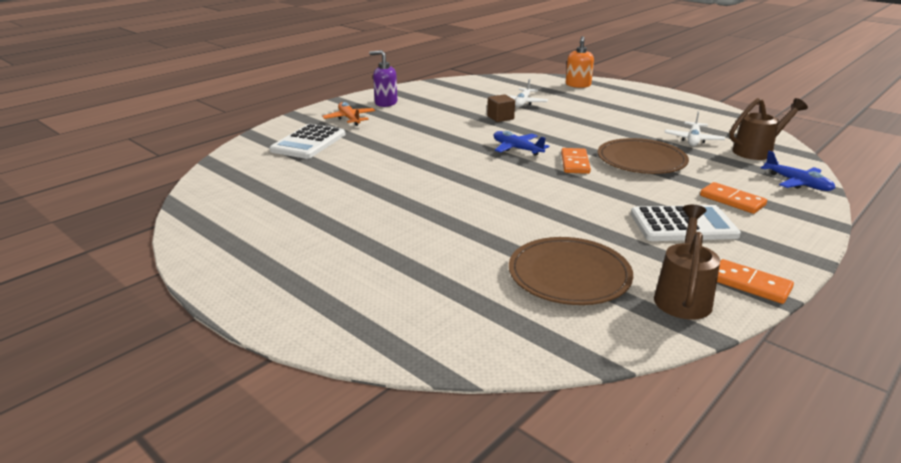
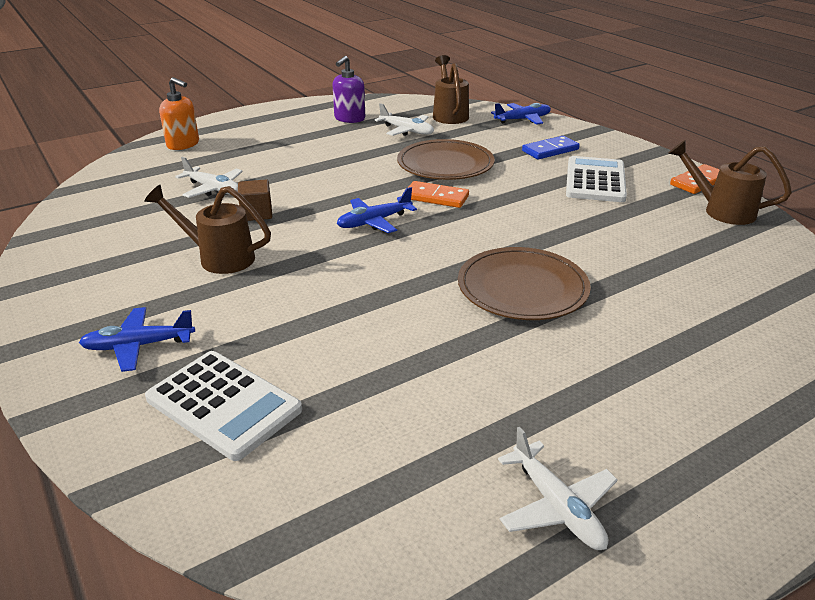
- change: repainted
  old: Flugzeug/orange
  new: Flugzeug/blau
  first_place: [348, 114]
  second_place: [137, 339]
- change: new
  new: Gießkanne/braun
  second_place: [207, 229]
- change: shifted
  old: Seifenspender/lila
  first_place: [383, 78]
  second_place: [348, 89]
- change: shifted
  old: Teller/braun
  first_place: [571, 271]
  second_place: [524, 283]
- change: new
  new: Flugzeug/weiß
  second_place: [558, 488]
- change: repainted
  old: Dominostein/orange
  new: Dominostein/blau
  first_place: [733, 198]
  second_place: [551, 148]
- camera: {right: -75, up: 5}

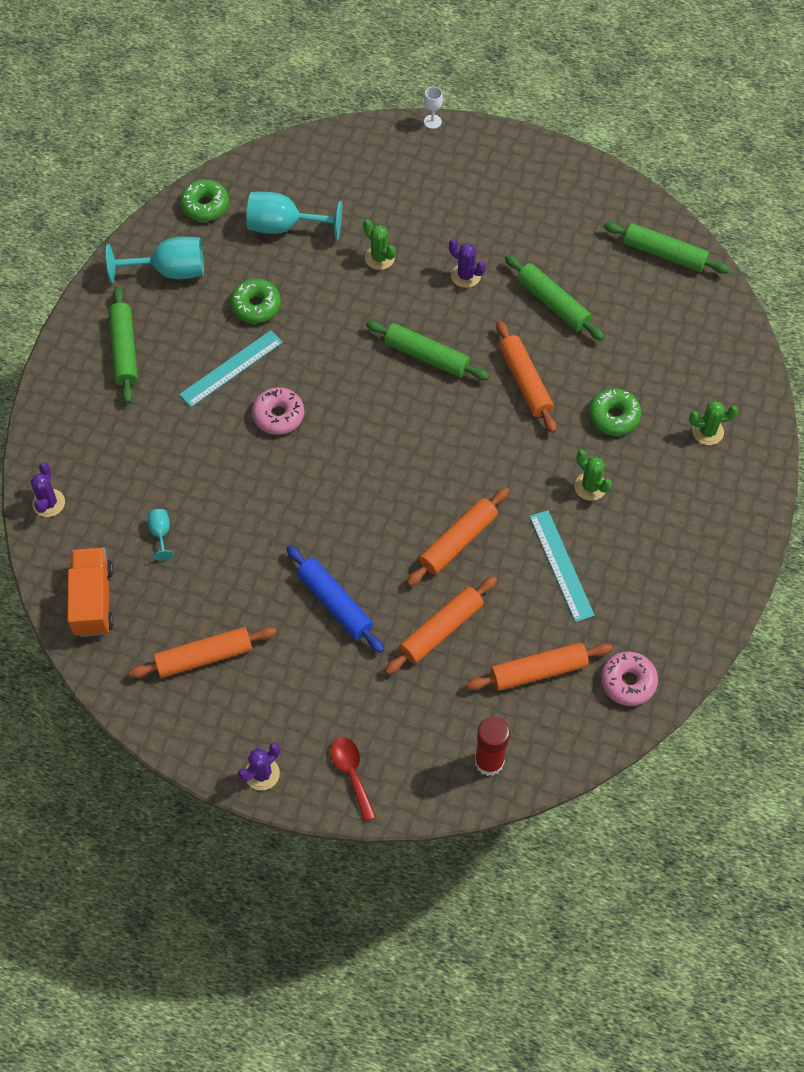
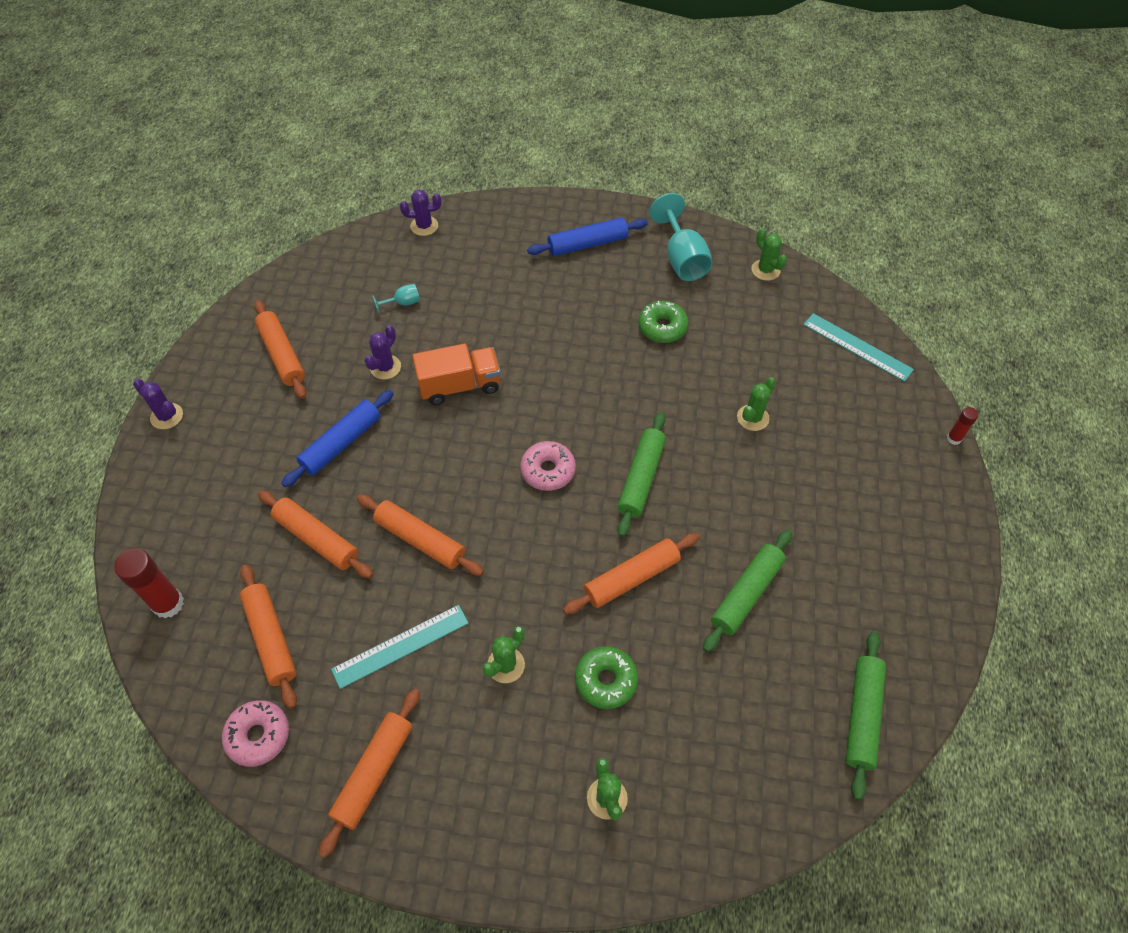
- change: new
  new: Nudelholz/orange
  second_place: [369, 773]
- change: shifted
  old: Kaktus/lila
  first_place: [467, 263]
  second_place: [382, 352]
- change: shifted
  old: Lastwagen/orange
  first_place: [90, 592]
  second_place: [456, 374]
- change: shifted
  old: Donut/rosa
  first_place: [278, 411]
  second_place: [548, 466]
- change: repainted
  old: Nudelholz/grün
  new: Nudelholz/blau
  first_place: [123, 345]
  second_place: [587, 236]
- change: swapped
  old: Donut/grün
  new: Kaktus/grün
  first_place: [204, 200]
  second_place: [769, 254]
- change: shifted
  old: Lineal/türkis
  first_place: [231, 368]
  second_place: [858, 347]
- change: swapped
  old: Kelch/weiß
  new: Klebestift/rot
  first_place: [433, 107]
  second_place: [962, 426]
- change: gone
  old: Kelch/türkis
  first_place: [294, 216]
- change: gone
  old: Löffel/rot
  first_place: [353, 779]
- camera: {right: 80, up: -5}

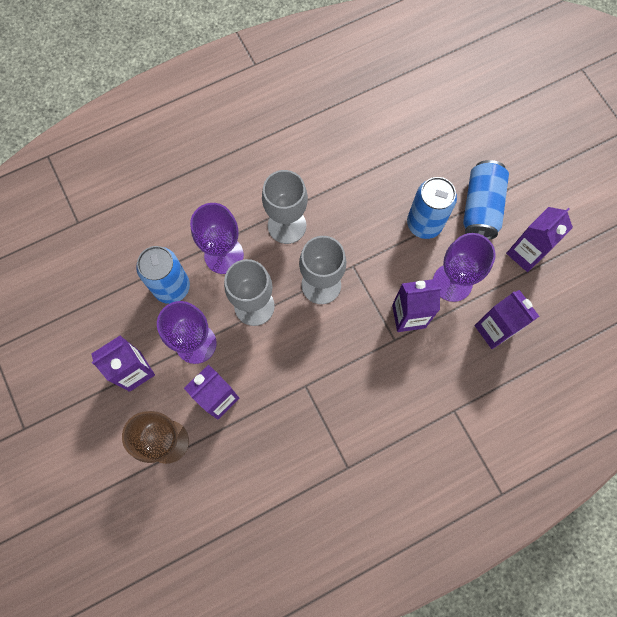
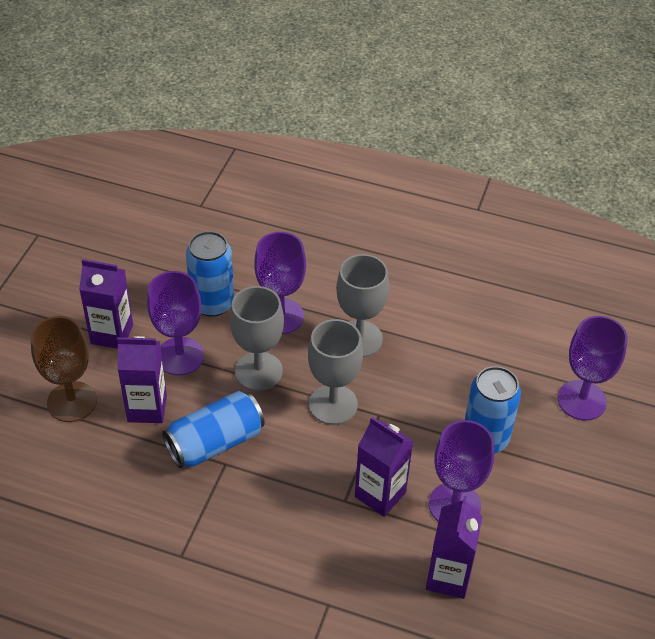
- change: shifted
  old: Dose/blau
  first_place: [486, 200]
  second_place: [213, 429]
- change: new
  new: Kelch/lila
  second_place: [593, 368]
- change: gone
  old: Getränkekarton/lila
  first_place: [539, 239]
- camera: {right: 45, up: -25}

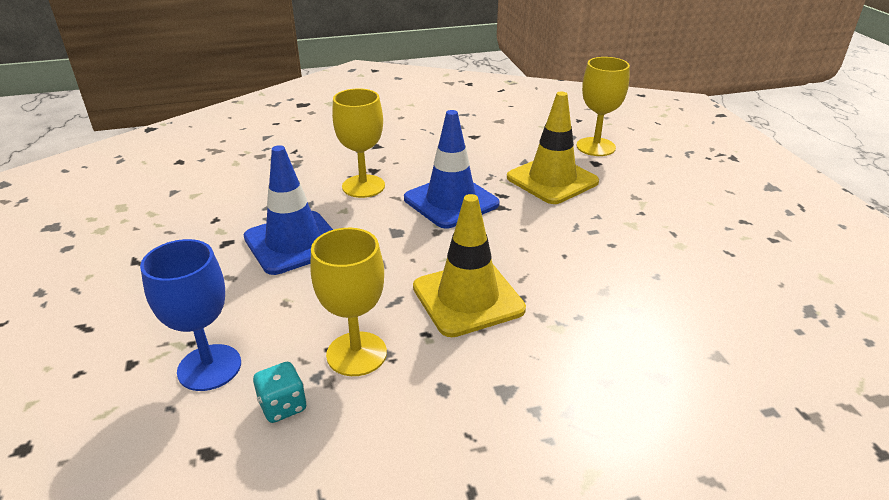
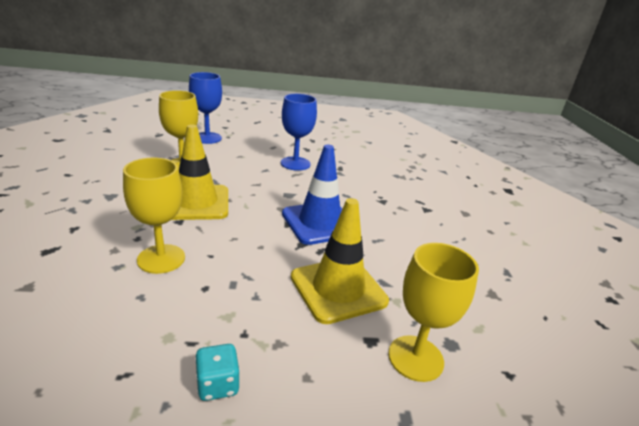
- change: shifted
  old: Kelch/gelb
  first_place: [358, 143]
  second_place: [154, 216]
- change: shifted
  old: Spielwürfel/türkis
  first_place: [280, 392]
  second_place: [217, 372]
- change: swapped
  old: Leitkegel/blau
  new: Kelch/blau
  first_place: [288, 210]
  second_place: [299, 132]
- camera: {right: 100, up: -5}

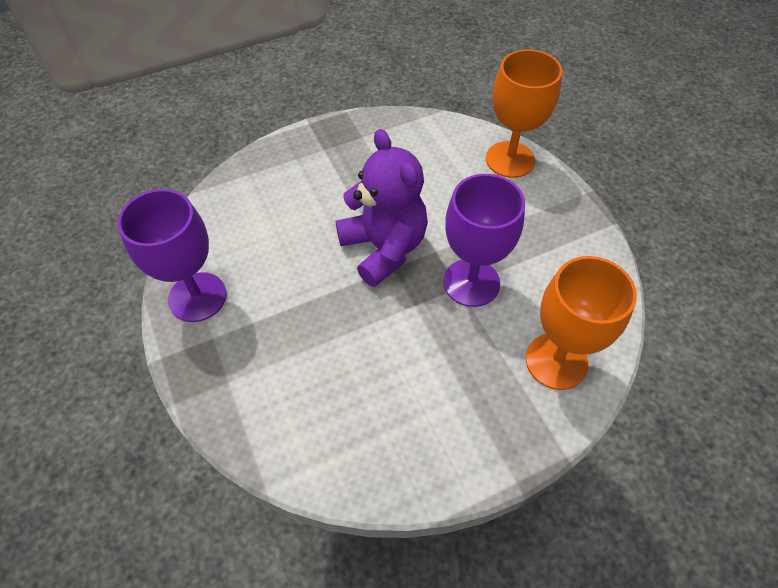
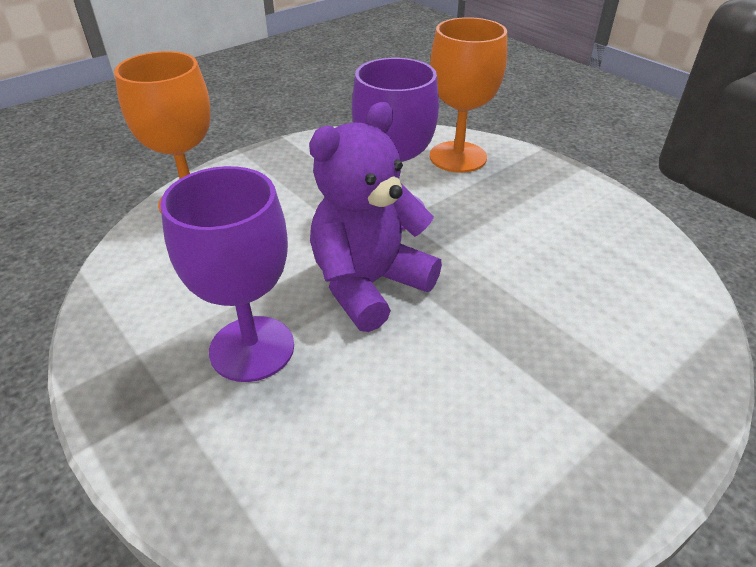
- change: shifted
  old: Kelch/lila
  first_place: [172, 255]
  second_place: [227, 274]
- camera: {right: -105, up: -15}

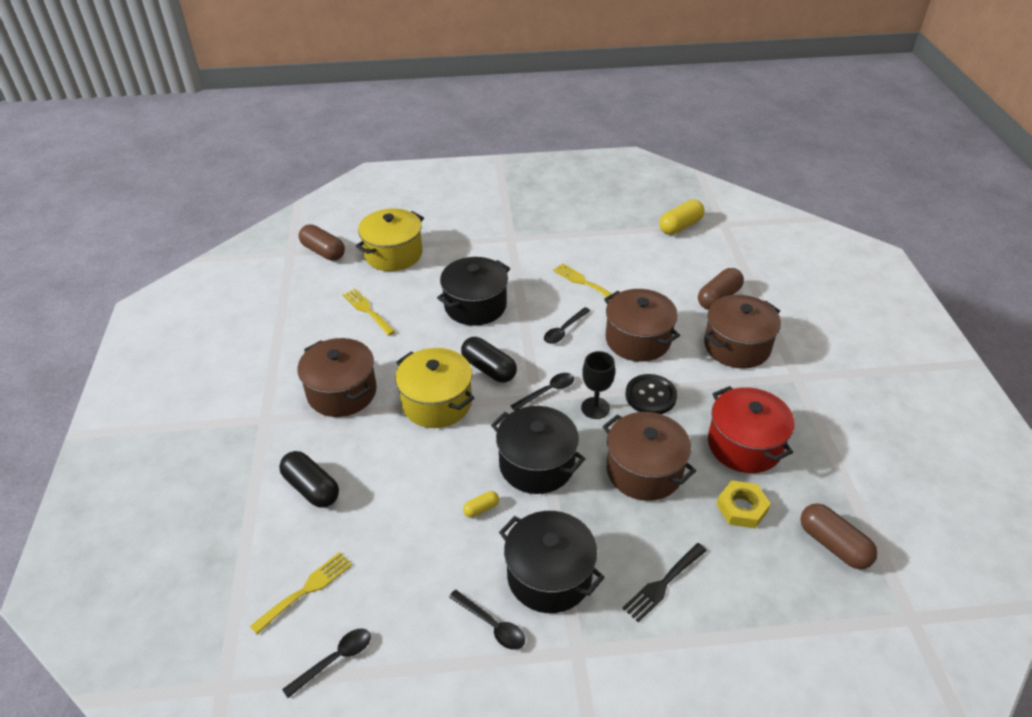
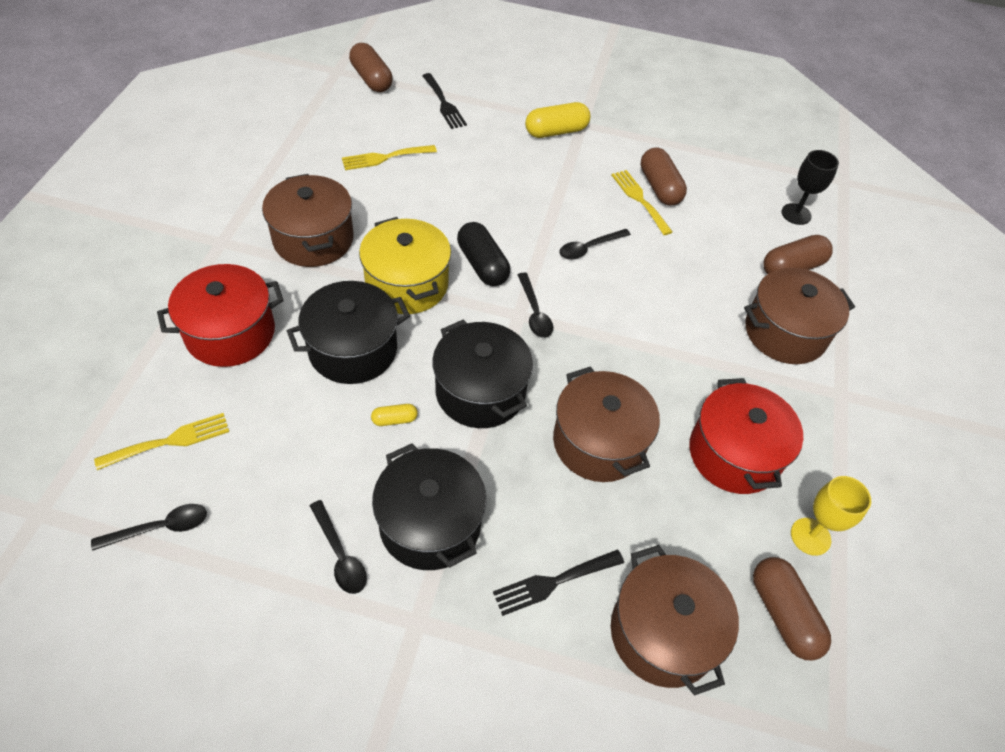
- change: swapped
  old: Kapsel/schwarz
  new: Kochtopf/rot
  first_place: [309, 479]
  second_place: [220, 315]
- change: shifted
  old: Kochtopf/schwarz
  first_place: [473, 291]
  second_place: [348, 332]
- change: rotated
  old: Gabel/gelb
  first_place: [369, 312]
  second_place: [389, 157]
  degrees: -90
- change: swapped
  old: Kochtopf/gelb
  new: Gabel/schwarz
  first_place: [390, 239]
  second_place: [444, 101]
- change: rotated
  old: Löffel/schwarz
  first_place: [542, 392]
  second_place: [535, 305]
  degrees: 90
- change: shifted
  old: Kapsel/gelb
  first_place: [682, 217]
  second_place: [557, 120]
- change: shifted
  old: Kochtopf/braun
  first_place: [642, 325]
  second_place: [675, 620]
- change: new
  new: Kapsel/braun
  second_place: [664, 176]
- change: shifted
  old: Kelch/schwarz
  first_place: [598, 385]
  second_place: [810, 187]
- change: new
  new: Kelch/gelb
  second_place: [831, 516]
- change: gone
  old: Knopf/schwarz
  first_place: [651, 394]
- change: gone
  old: Sechskantmutter/gelb
  first_place: [743, 504]
- camera: {right: 15, up: 10}

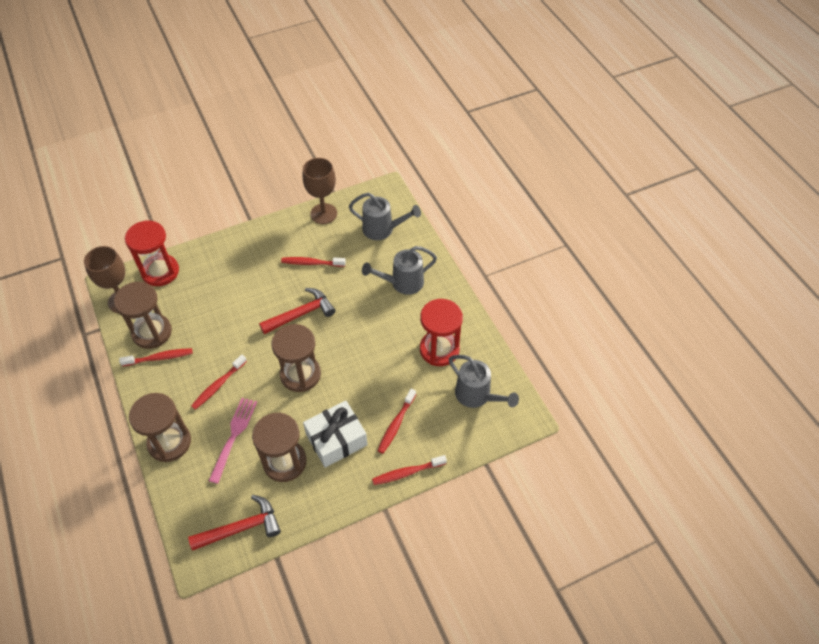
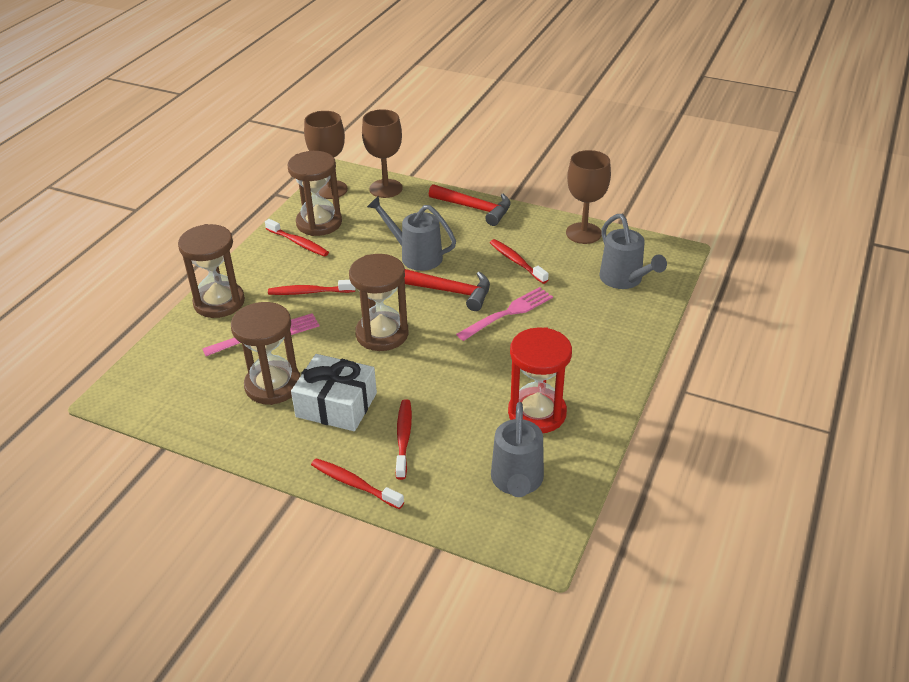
- change: swapped
  old: Sanduhr/rot
  new: Kelch/braun
  first_place: [152, 253]
  second_place: [382, 153]
- change: shifted
  old: Gießkanne/grau
  first_place: [399, 270]
  second_place: [411, 233]
- change: rotated
  old: Zahnbürste/rot
  first_place: [396, 421]
  second_place: [403, 439]
  degrees: 105
- change: shifted
  old: Hammer/rot
  first_place: [234, 523]
  second_place: [470, 205]
- change: new
  new: Gabel/rosa
  second_place: [504, 314]
- camera: {right: 50, up: -15}

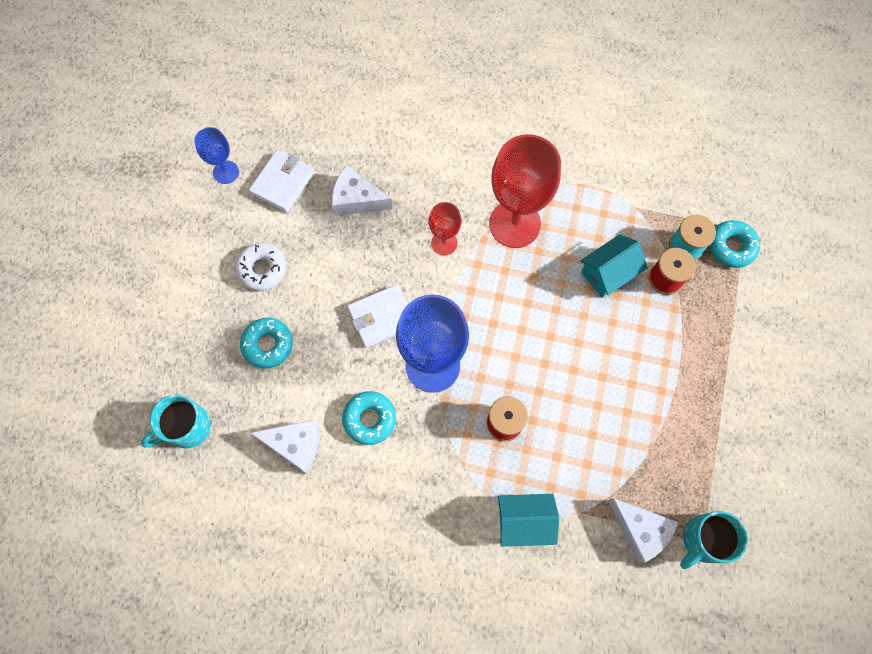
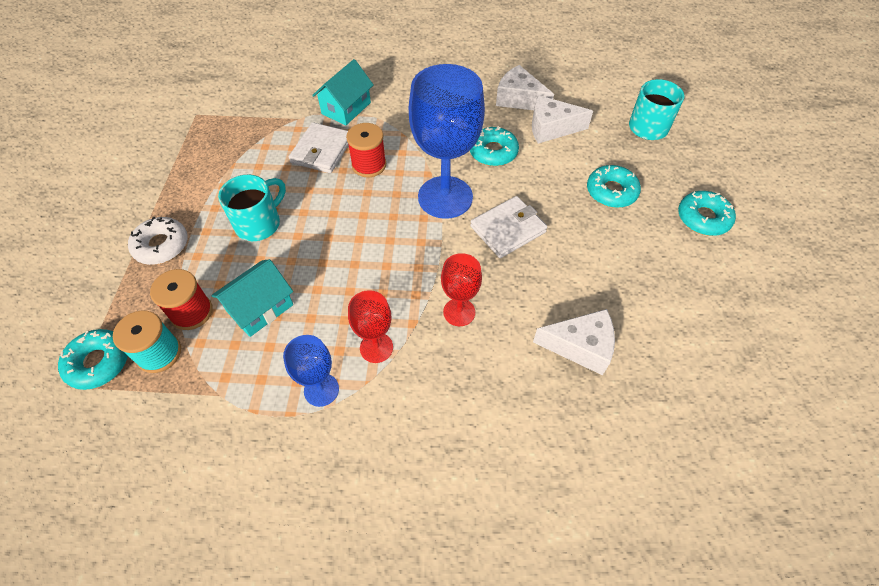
- change: shifted
  old: Donut/weiß
  first_place: [260, 267]
  second_place: [158, 241]
- change: shifted
  old: Tasse/türkis
  first_place: [714, 540]
  second_place: [252, 208]
- change: shifted
  old: Kelch/blau
  first_place: [216, 155]
  second_place: [311, 371]
- change: shifted
  old: Geldbörse/weiß
  first_place: [282, 181]
  second_place: [318, 147]
- change: rotated
  old: Haus/türkis
  first_place: [528, 520]
  second_place: [342, 92]
  degrees: -45
- change: scaled
  old: Kelch/rot
  first_place: [525, 191]
  second_place: [370, 326]
  factor: 0.51
- change: shifted
  old: Käse/weiß
  first_place: [643, 530]
  second_place: [525, 87]
- change: new
  new: Donut/türkis
  second_place: [707, 213]
- camera: {right: 170, up: -15}

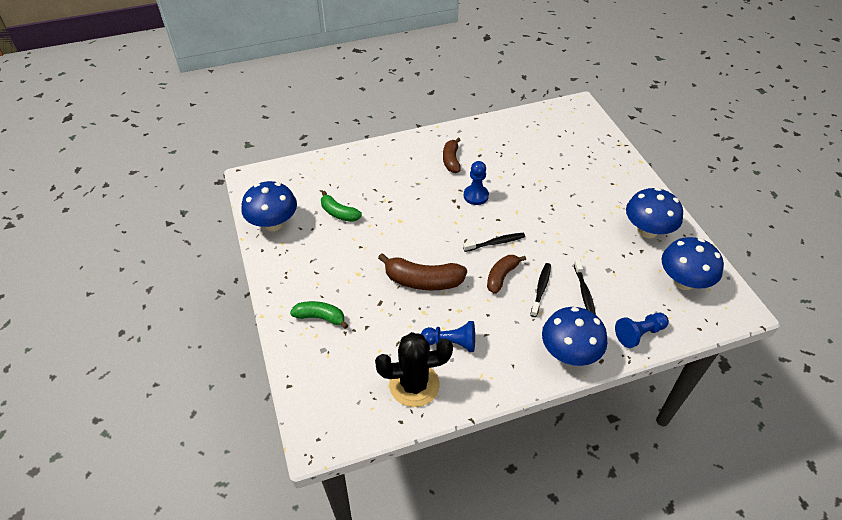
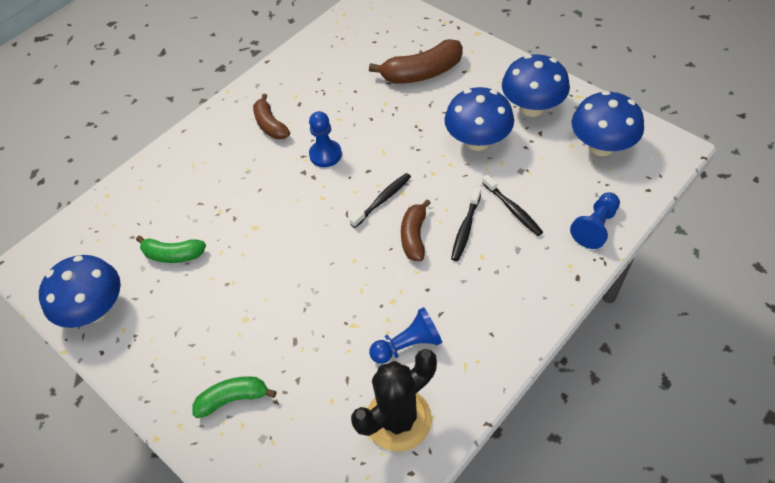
- change: shifted
  old: Banane/braun
  first_place: [422, 271]
  second_place: [416, 61]
- change: shifted
  old: Pilz/blau
  first_place: [574, 336]
  second_place: [479, 119]
- change: rotated
  old: Zahnbürste/schwarz
  first_place: [540, 290]
  second_place: [466, 224]
  degrees: -150
- camera: {right: -25, up: 5}

